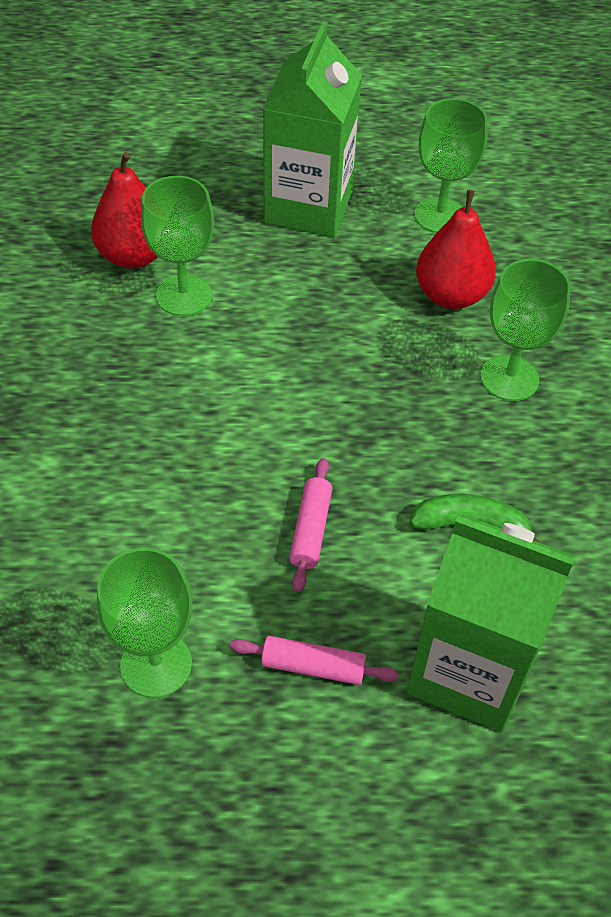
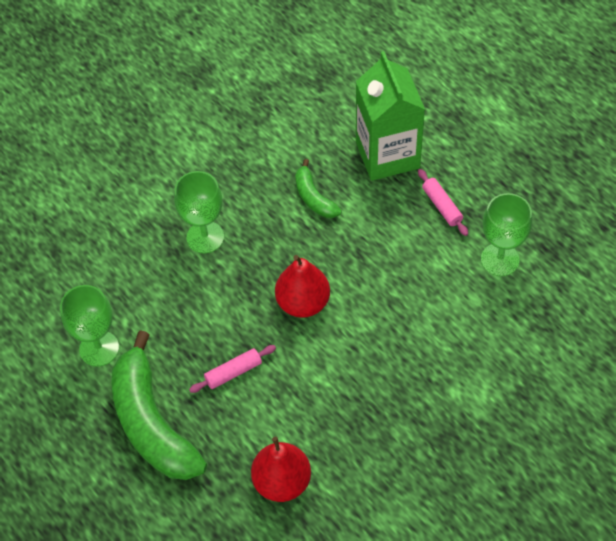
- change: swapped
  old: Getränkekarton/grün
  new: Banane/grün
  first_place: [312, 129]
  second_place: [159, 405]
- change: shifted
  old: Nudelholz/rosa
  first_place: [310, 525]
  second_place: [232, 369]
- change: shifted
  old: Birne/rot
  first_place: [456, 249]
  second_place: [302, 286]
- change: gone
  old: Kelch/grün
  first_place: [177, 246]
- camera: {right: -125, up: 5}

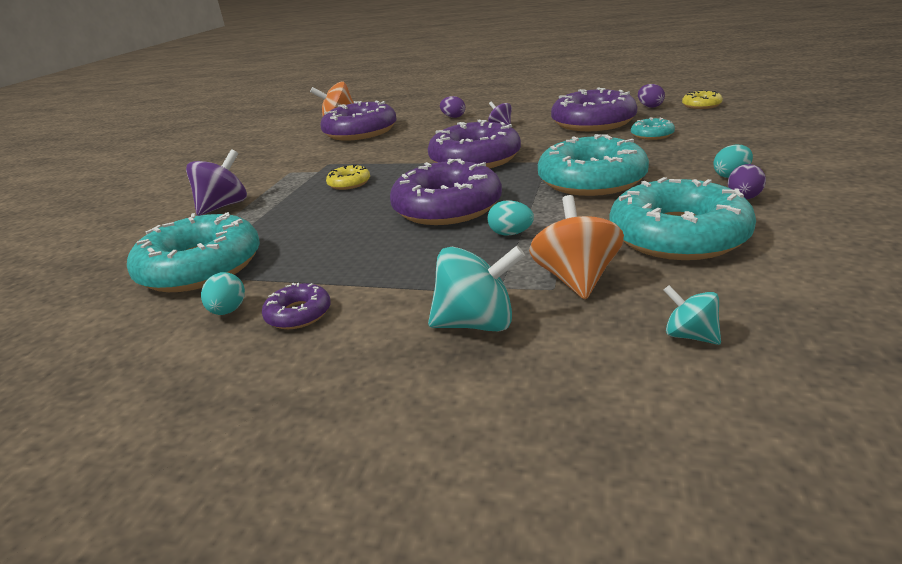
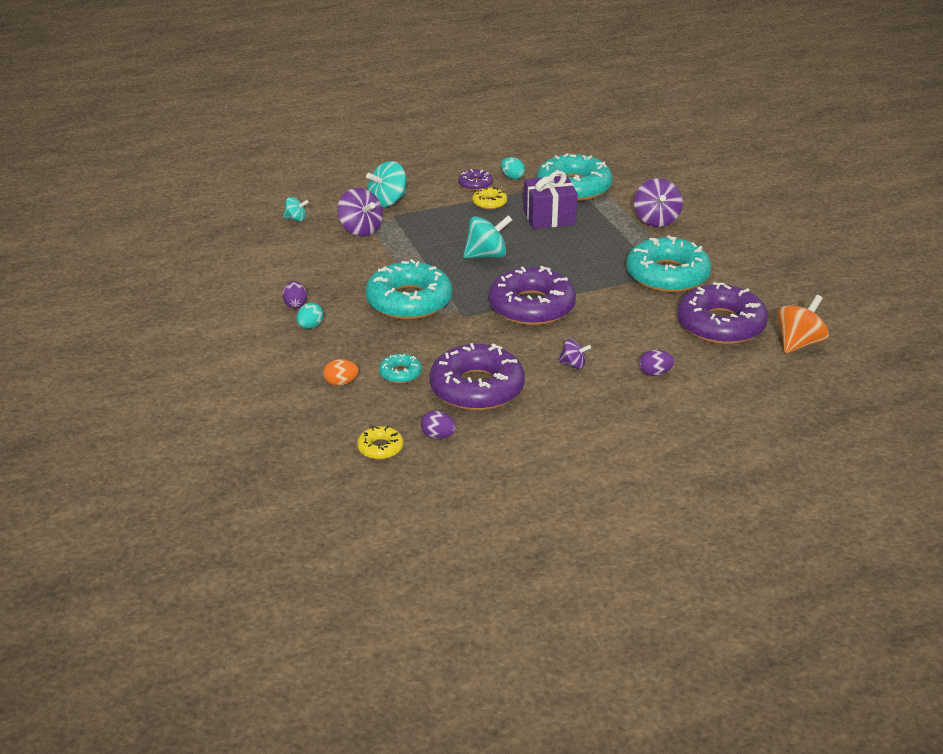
- change: new
  new: Ei/orange
  second_place: [341, 372]
- change: repainted
  old: Kreisel/orange
  new: Kreisel/lila
  first_place: [576, 247]
  second_place: [360, 212]
- change: swapped
  old: Donut/lila
  new: Kreisel/türkis
  first_place: [446, 192]
  second_place: [487, 236]
- change: shifted
  old: Donut/gelb
  first_place: [348, 177]
  second_place: [489, 198]
- change: new
  new: Geschenk/lila
  second_place: [550, 200]
- change: shifted
  old: Donut/türkis
  first_place: [682, 218]
  second_place: [668, 264]
- change: gone
  old: Ei/türkis
  first_place: [510, 217]
- camera: {right: 140, up: 5}

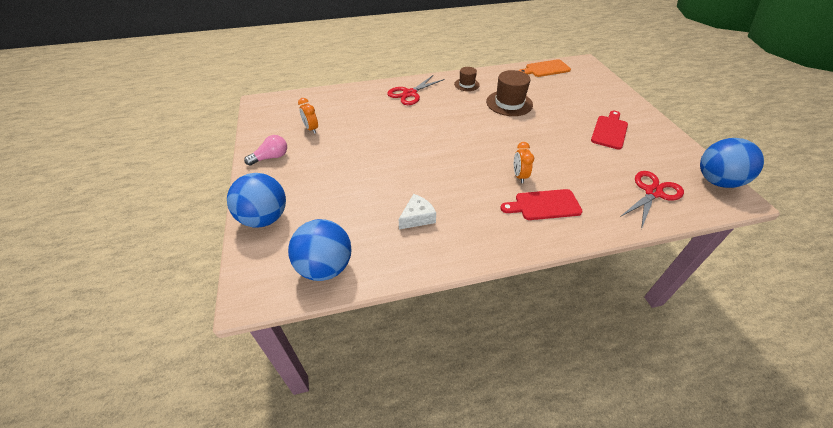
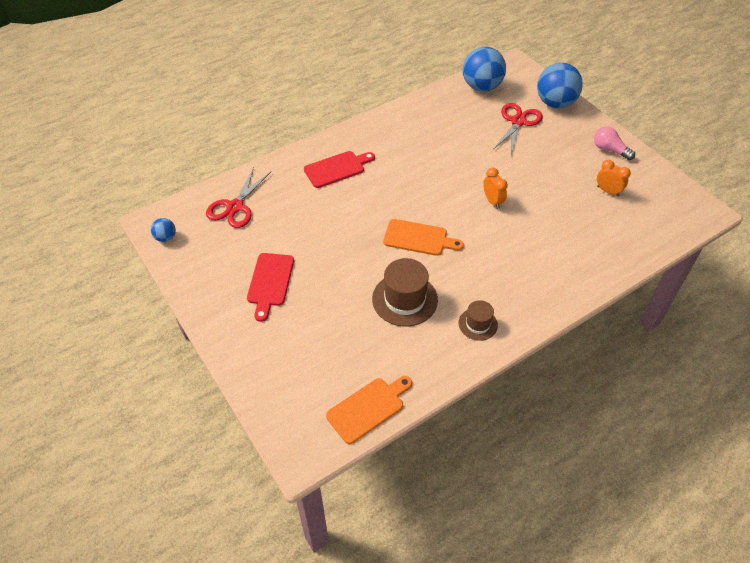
- change: scaled
  old: Ball/blau
  first_place: [732, 163]
  second_place: [163, 230]
  factor: 0.47
- change: new
  new: Schneidebrett/orange
  second_place: [423, 237]
- change: shifted
  old: Wecker/orange
  first_place: [524, 162]
  second_place: [495, 188]
- change: shifted
  old: Schere/rot
  first_place: [415, 90]
  second_place: [518, 127]
- change: rotated
  old: Glühbirne/rosa
  first_place: [265, 150]
  second_place: [614, 143]
  degrees: 90
- change: gone
  old: Käse/weiß
  first_place: [417, 211]
- camera: {right: 160, up: 5}

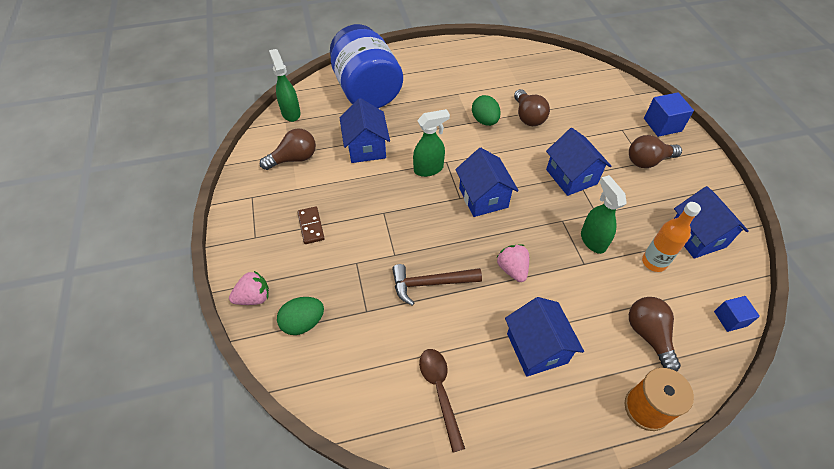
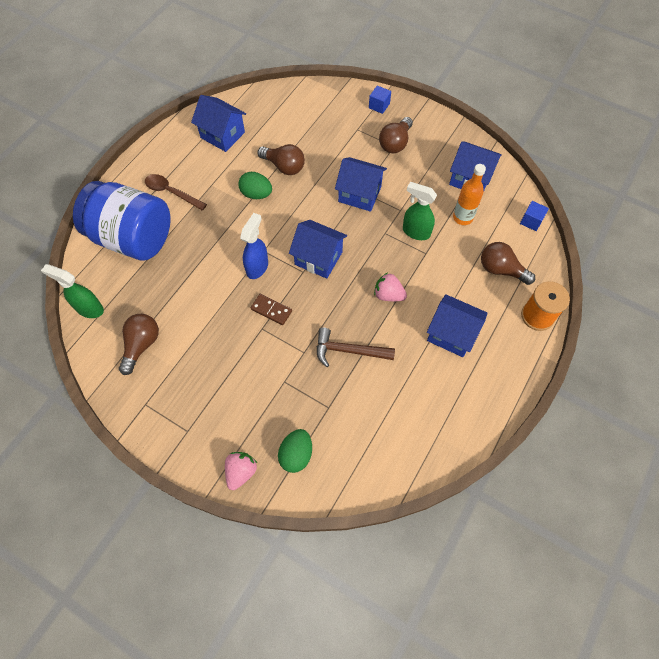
- change: shifted
  old: Löffel/braun
  first_place: [442, 401]
  second_place: [176, 192]
- change: shifted
  old: Haus/blau
  first_place: [365, 130]
  second_place: [218, 123]
- change: repainted
  old: Sprühflasche/grün
  new: Sprühflasche/blau
  first_place: [431, 143]
  second_place: [254, 246]
- change: shifted
  old: Dominostein/braun
  first_place: [311, 225]
  second_place: [271, 309]
- change: rotated
  old: Hammer/braun
  first_place: [437, 285]
  second_place: [356, 347]
  degrees: 60
- change: scaled
  old: Kubus/blau
  first_place: [669, 114]
  second_place: [380, 100]
  factor: 0.65
- camera: {right: -45, up: 10}

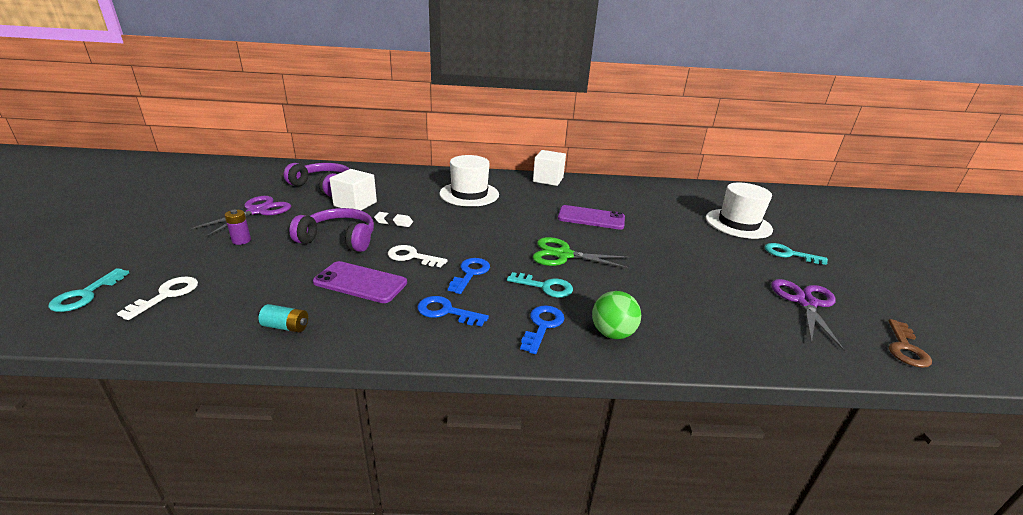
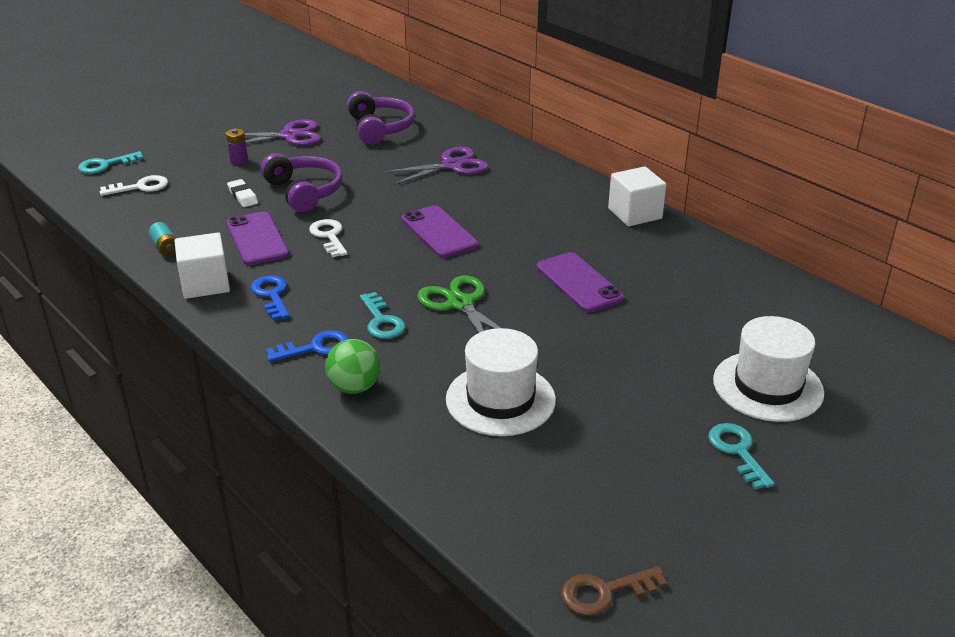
- change: shifted
  old: Kubus/weiß
  first_place: [353, 189]
  second_place: [202, 266]
- change: shifted
  old: Radiergummi/weiß
  first_place: [393, 219]
  second_place: [242, 193]
- change: shifted
  old: Schere/lila
  first_place: [808, 315]
  second_place: [435, 166]
- change: new
  new: Handy/lila
  second_place: [439, 231]
- change: shifted
  old: Hut/weiß
  first_place: [469, 181]
  second_place: [501, 382]
- change: gone
  old: Schlüssel/blau
  first_place: [469, 276]
- camera: {right: 50, up: 5}

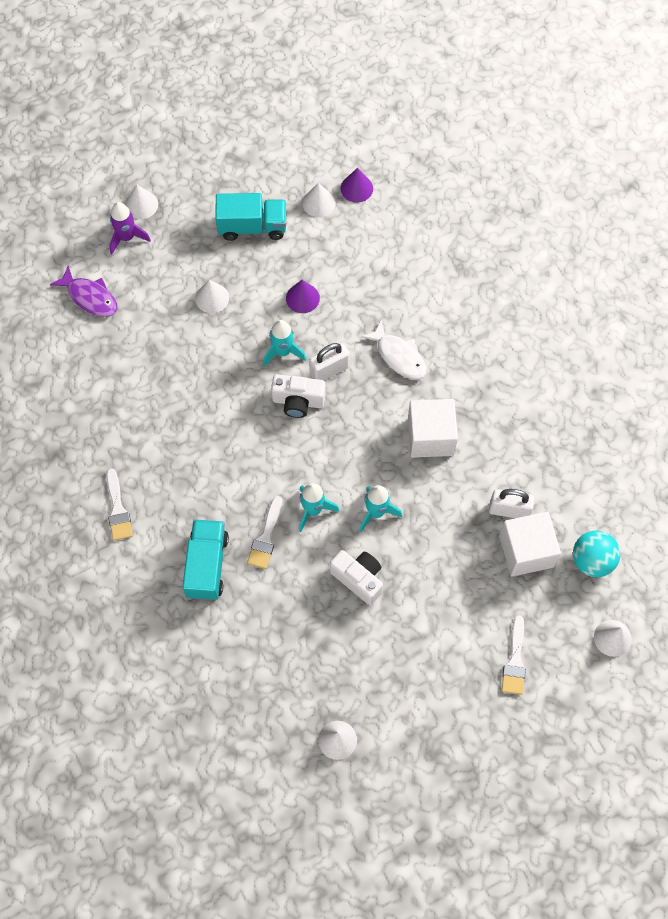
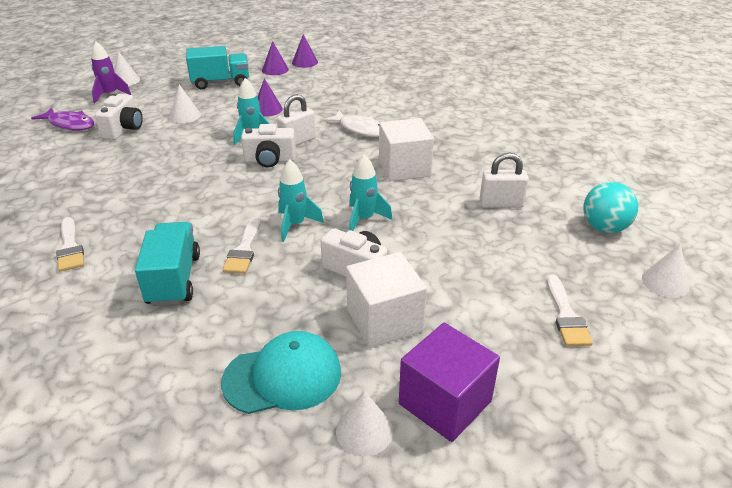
- change: new
  new: Kamera/weiß
  second_place: [119, 117]
- change: new
  new: Kappe/türkis
  second_place: [281, 372]
- change: repainted
  old: Kegel/weiß
  new: Kegel/lila
  first_place: [318, 200]
  second_place: [275, 58]
- change: shifted
  old: Kubus/weiß
  first_place: [530, 544]
  second_place: [386, 300]
- change: new
  new: Kubus/lila
  second_place: [449, 382]
- camera: {right: -10, up: -30}

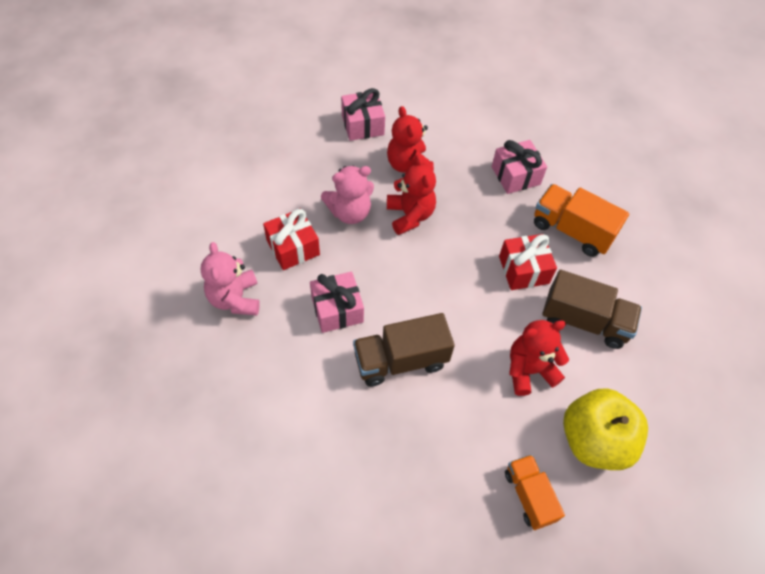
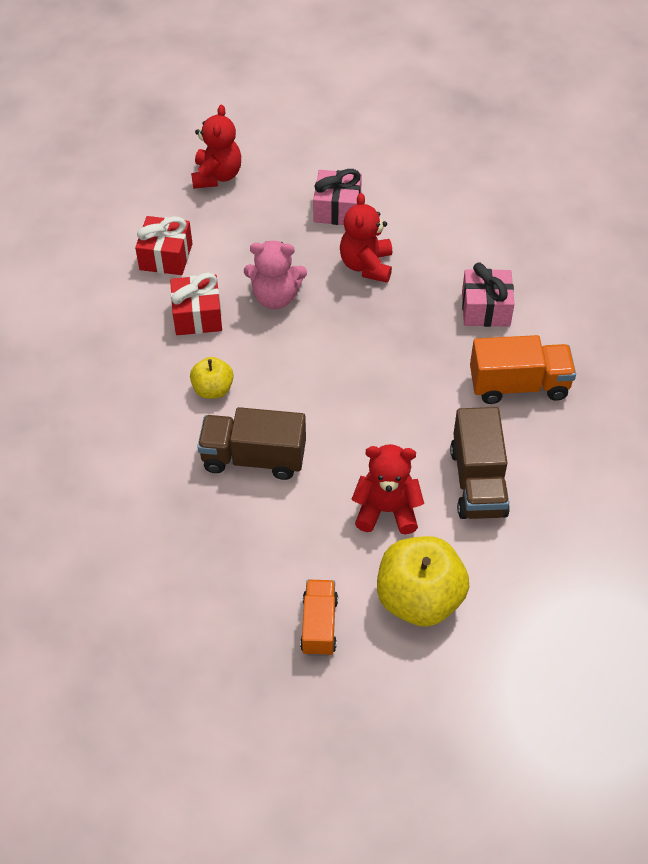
- change: shifted
  old: Geschenk/rot
  first_place: [528, 262]
  second_place: [164, 245]
- change: swapped
  old: Geschenk/rosa
  new: Apfel/gelb
  first_place: [337, 302]
  second_place: [212, 378]
- change: shifted
  old: Teddybär/rot
  first_place: [411, 195]
  second_place: [216, 147]
- change: rotated
  old: Lastwagen/braun
  first_place: [592, 309]
  second_place: [480, 463]
  degrees: 45
- change: rotated
  old: Lastwagen/orange
  first_place: [581, 220]
  second_place: [523, 369]
  degrees: 120
- change: gone
  old: Teddybär/rosa
  first_place: [230, 278]
- camera: {right: 25, up: -5}

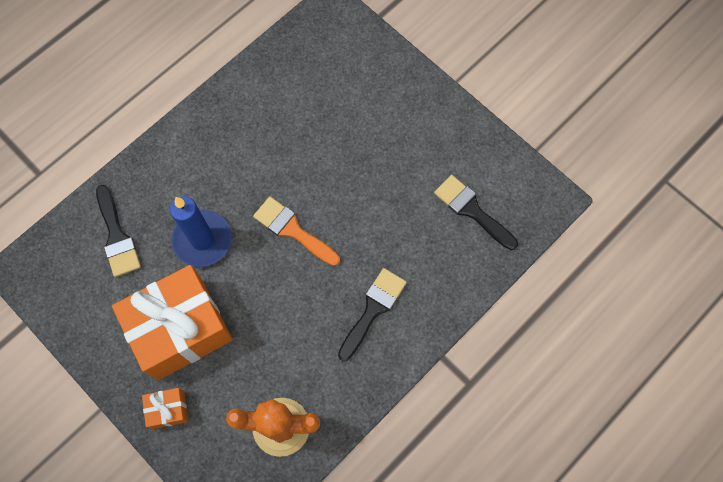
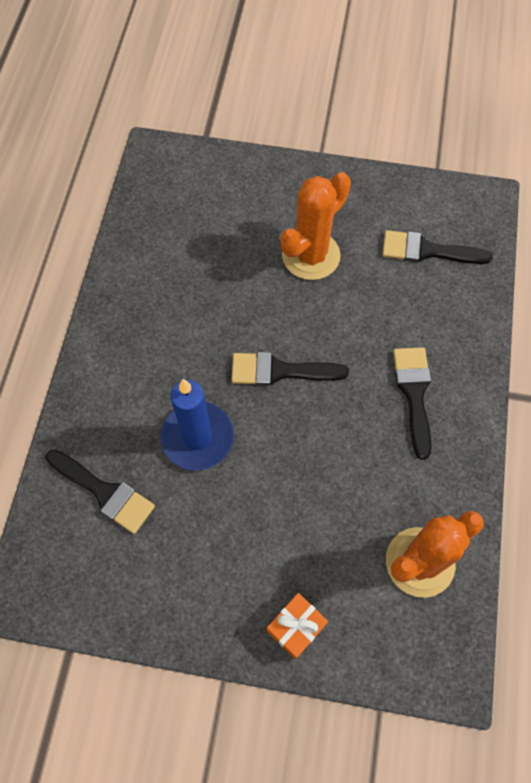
- change: repainted
  old: Pinsel/orange
  new: Pinsel/schwarz
  first_place: [296, 231]
  second_place: [290, 369]
- change: new
  new: Kaktus/orange
  second_place: [315, 226]
- change: gone
  old: Geschenk/orange
  first_place: [172, 322]
- camera: {right: -35, up: -5}

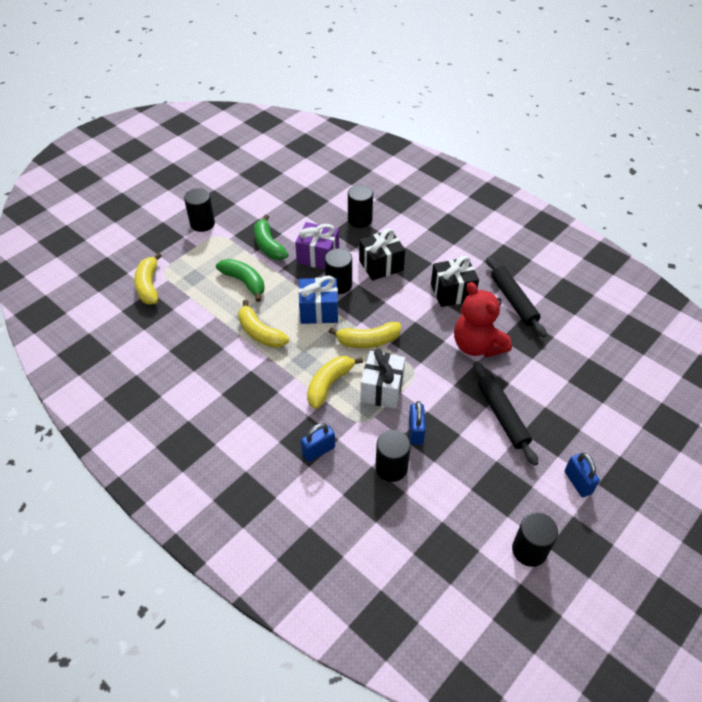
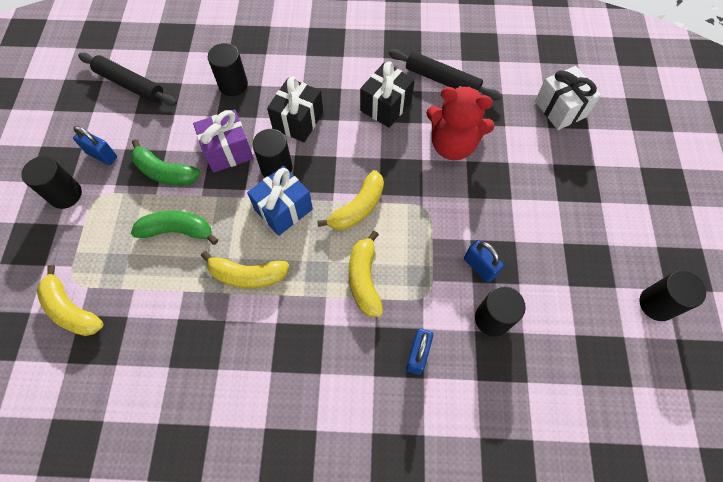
- change: shifted
  old: Vorhängeschloss/blau
  first_place: [582, 475]
  second_place: [95, 145]
- change: shifted
  old: Nudelholz/schwarz
  first_place: [505, 413]
  second_place: [127, 79]
- change: shifted
  old: Geschenk/weiß
  first_place: [383, 379]
  second_place: [568, 98]
- camera: {right: -40, up: 15}

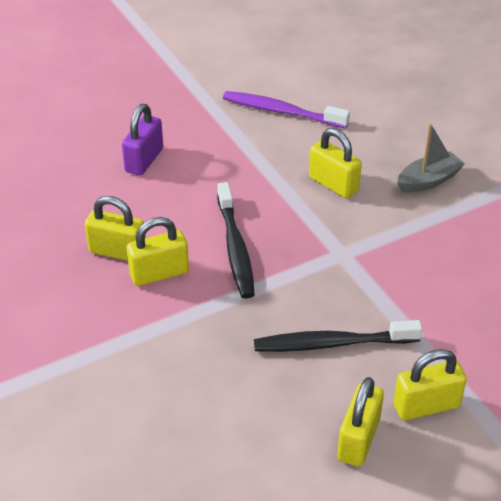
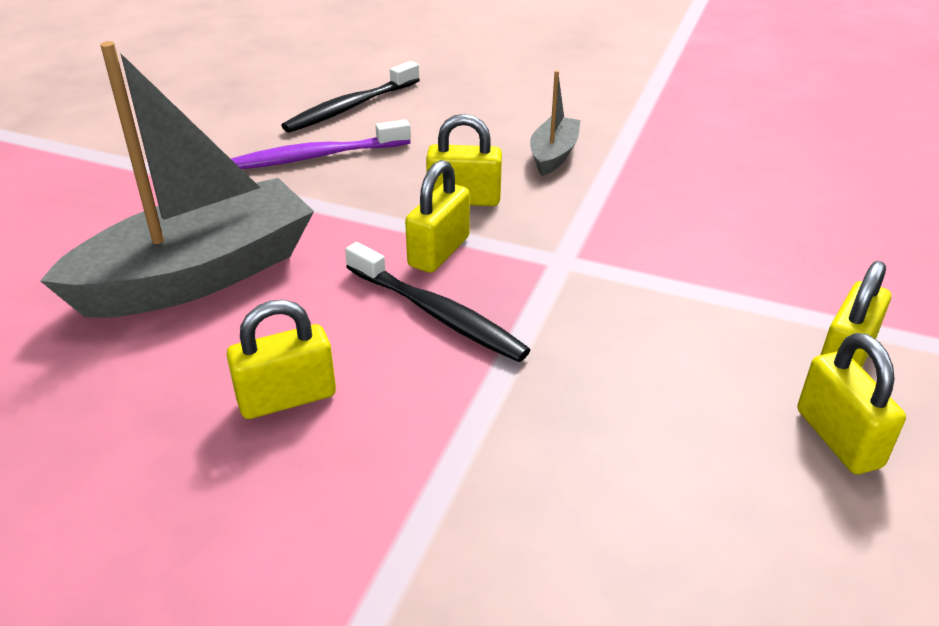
- change: swapped
  old: Vorhängeschloss/lila
  new: Boot/grau
  first_place: [142, 140]
  second_place: [177, 179]
- change: shifted
  old: Zahnbürste/schwarz
  first_place: [338, 336]
  second_place: [350, 97]
- change: shifted
  old: Vorhängeschloss/gelb
  first_place: [158, 251]
  second_place: [437, 216]
- camera: {right: -40, up: -5}

